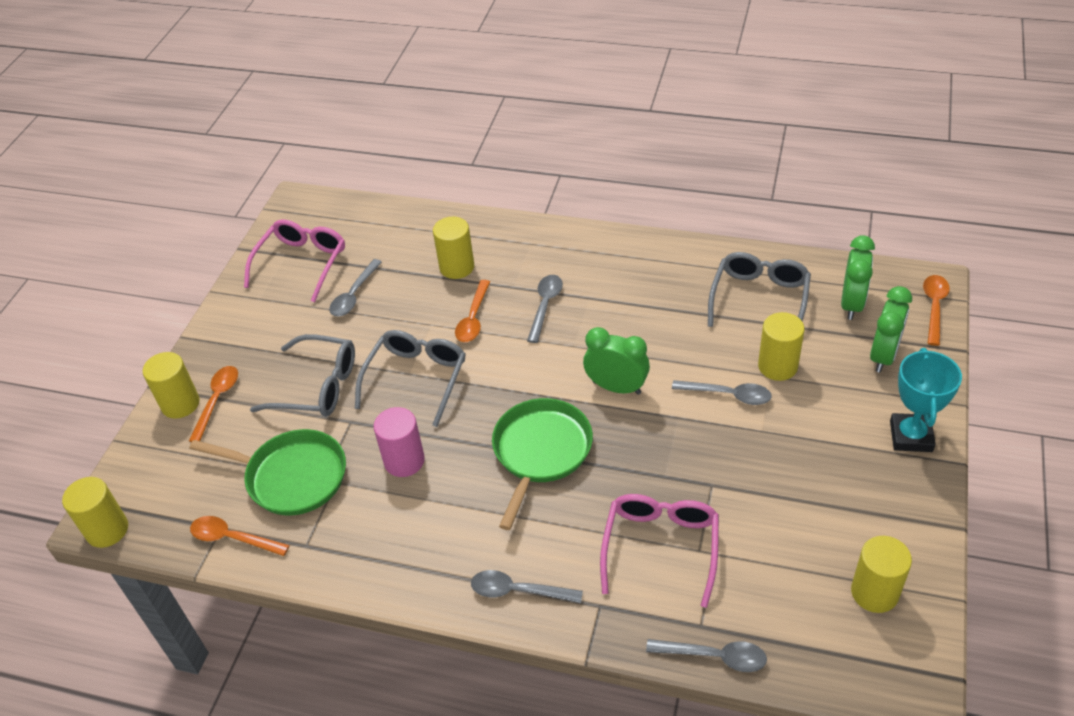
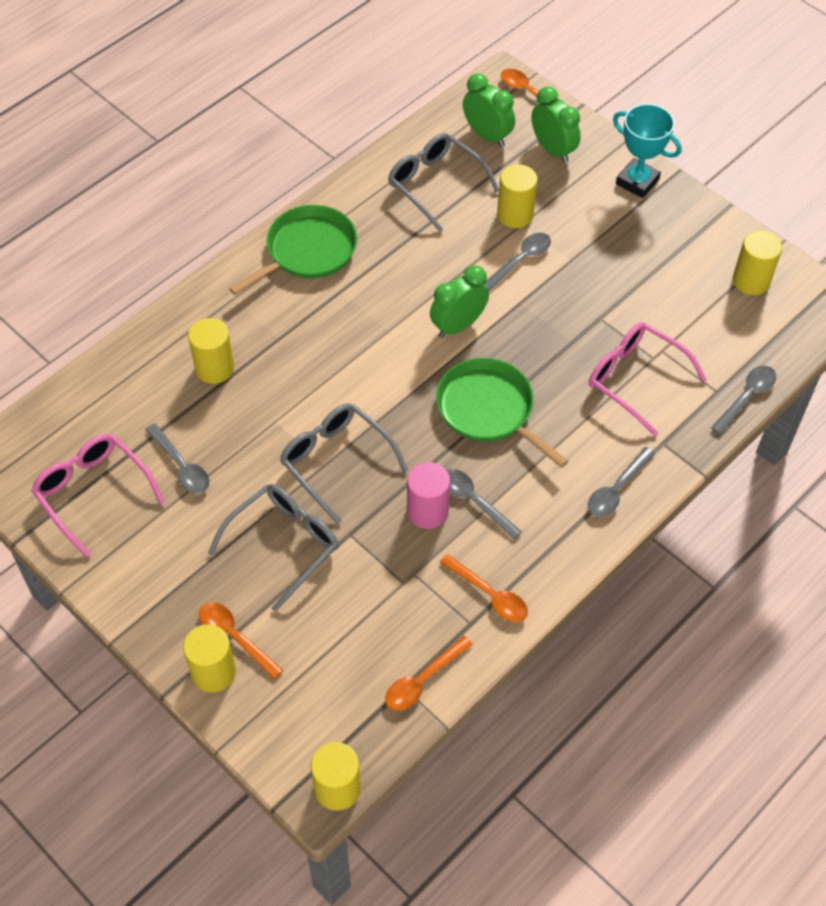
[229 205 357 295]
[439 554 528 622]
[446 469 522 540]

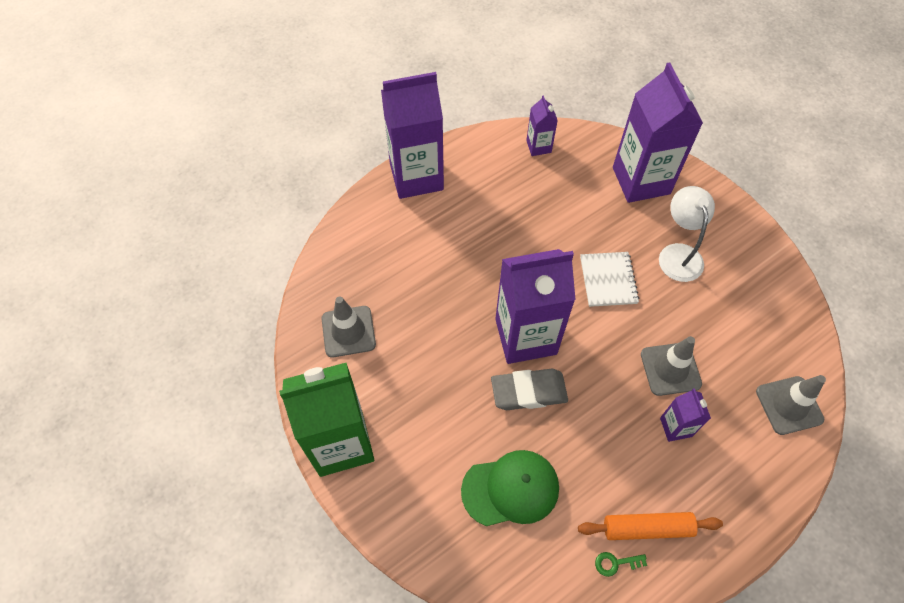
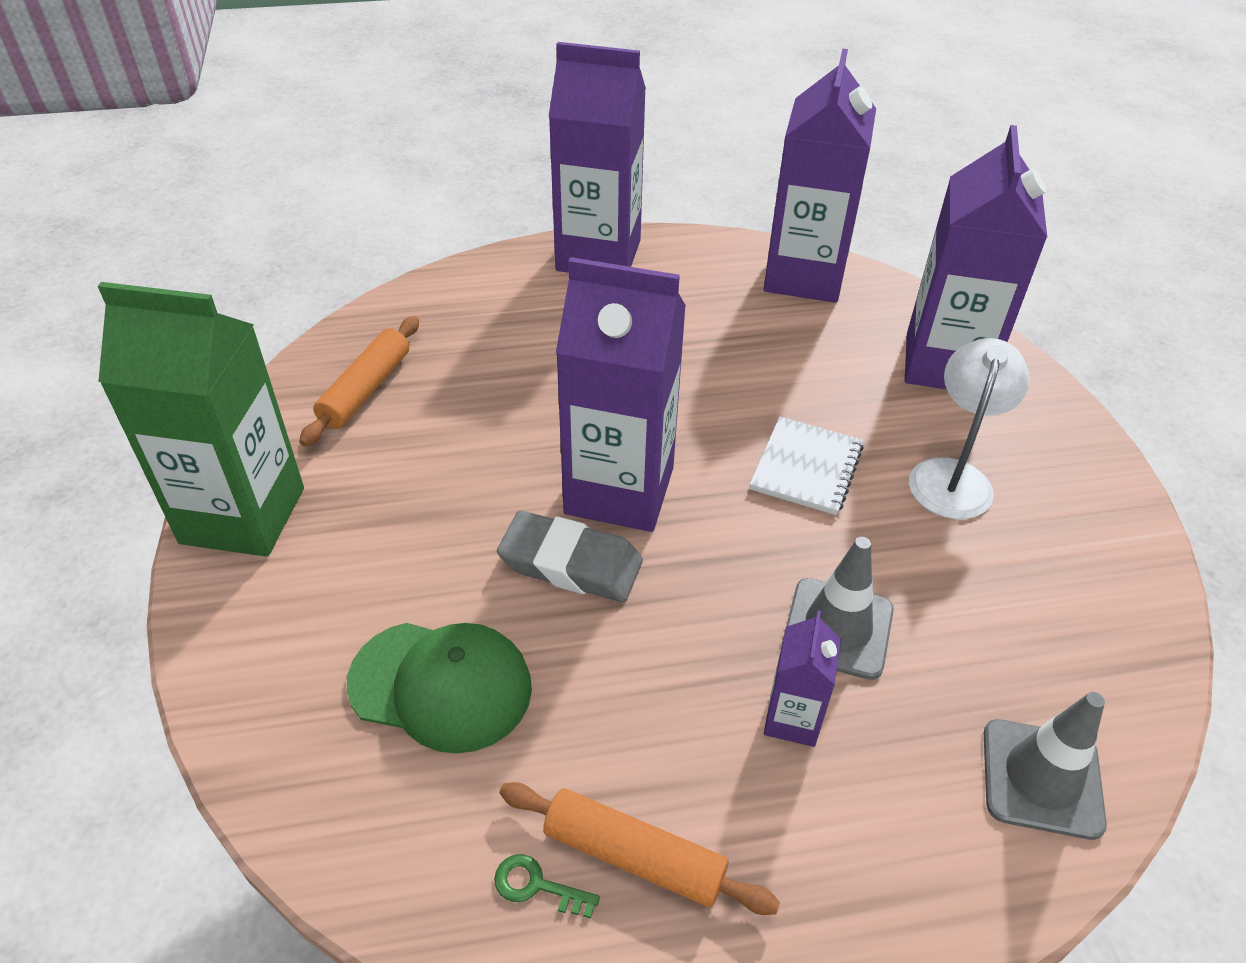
[299 316 419 447]
[764 49 876 303]

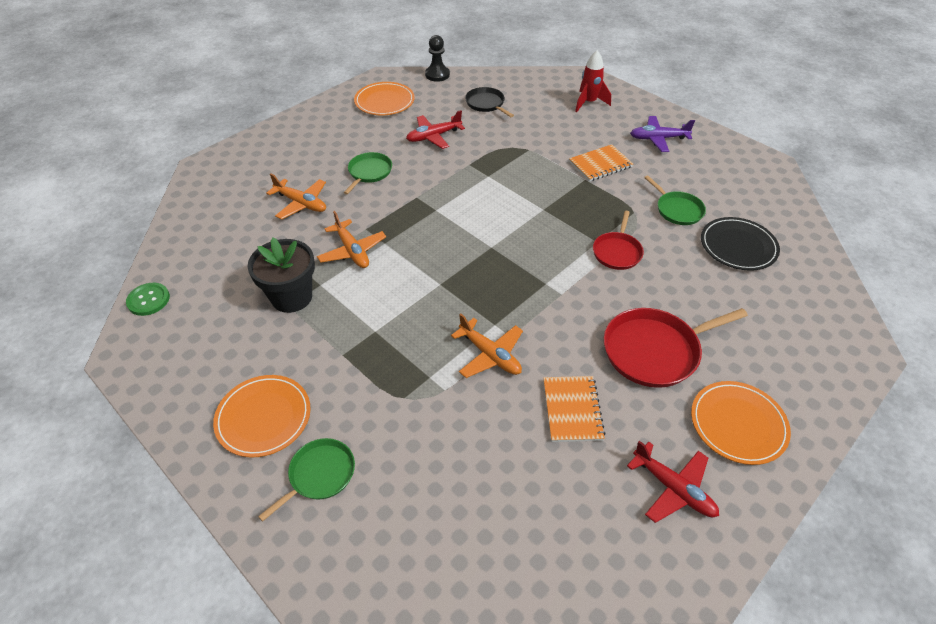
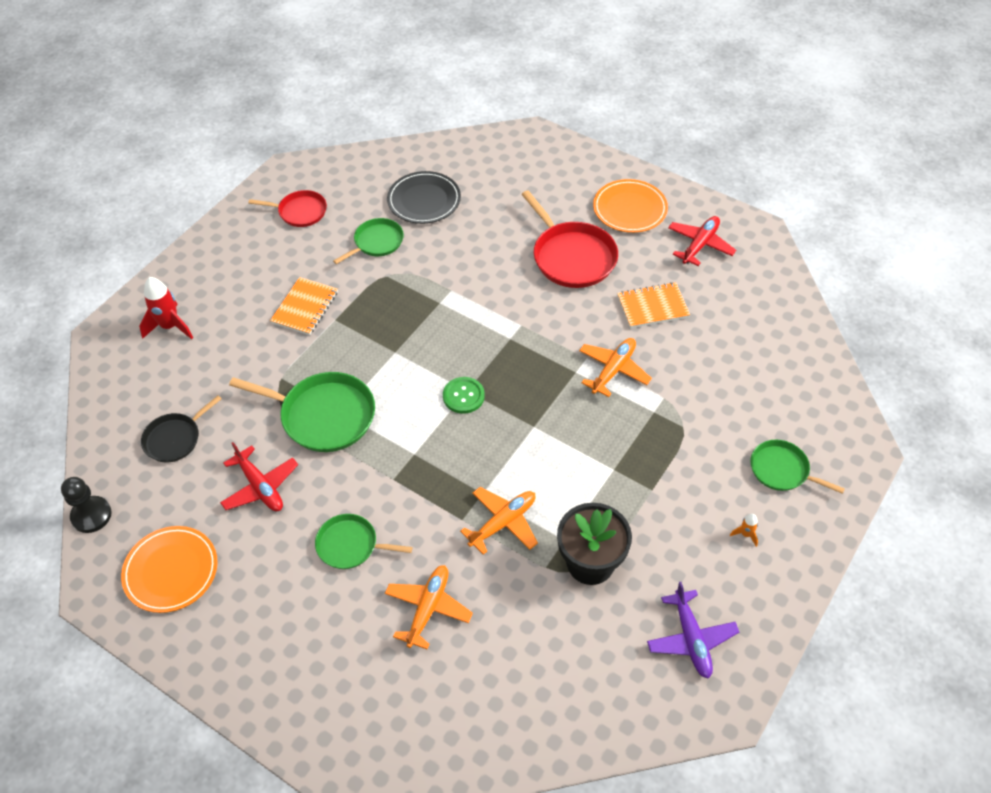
[443 377 485 414]
[730 514 758 547]
[270 277 338 335]
[248 190 327 227]
[647 582 739 679]
[229 372 375 452]

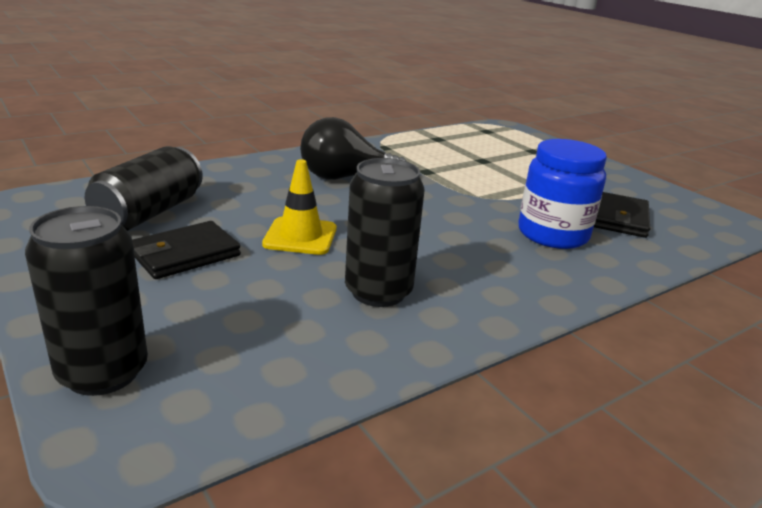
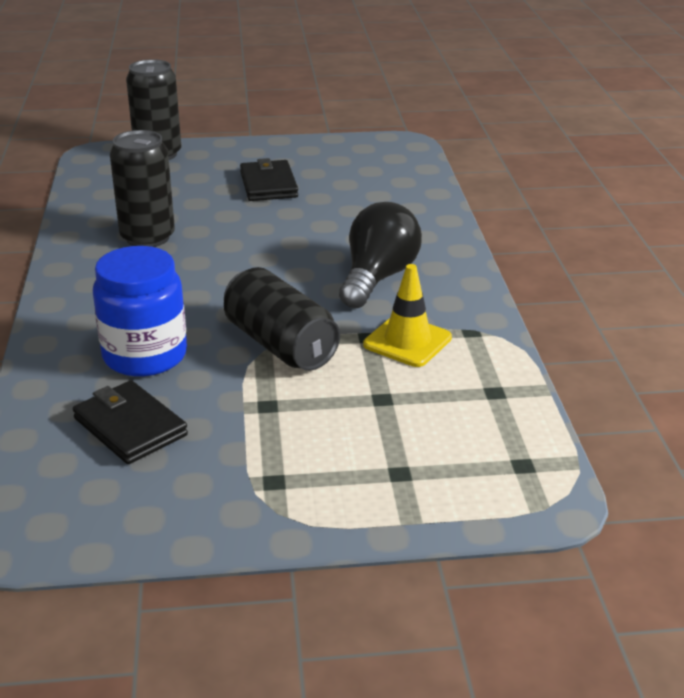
[224 267 340 371]
[363 264 452 367]

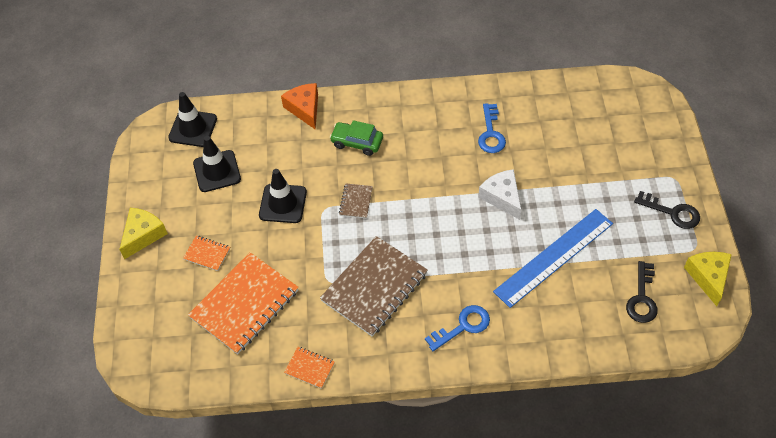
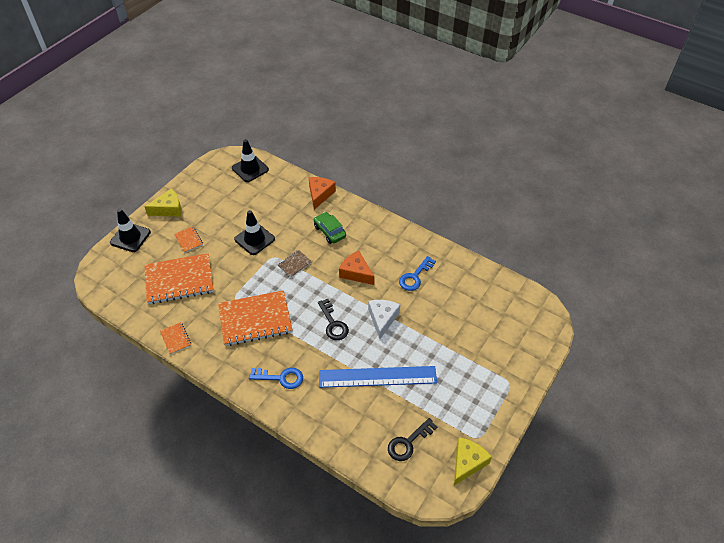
[110 208 151 252]
[218 290 293 346]
[318 299 349 340]
[339 251 375 285]

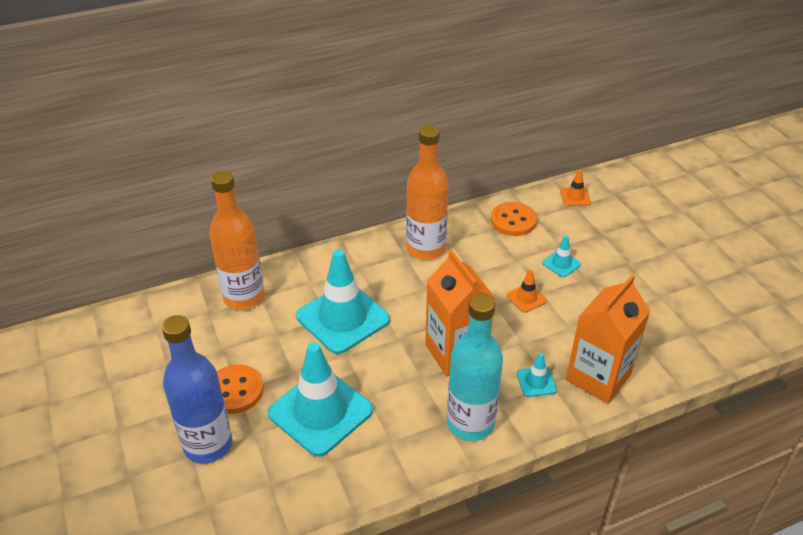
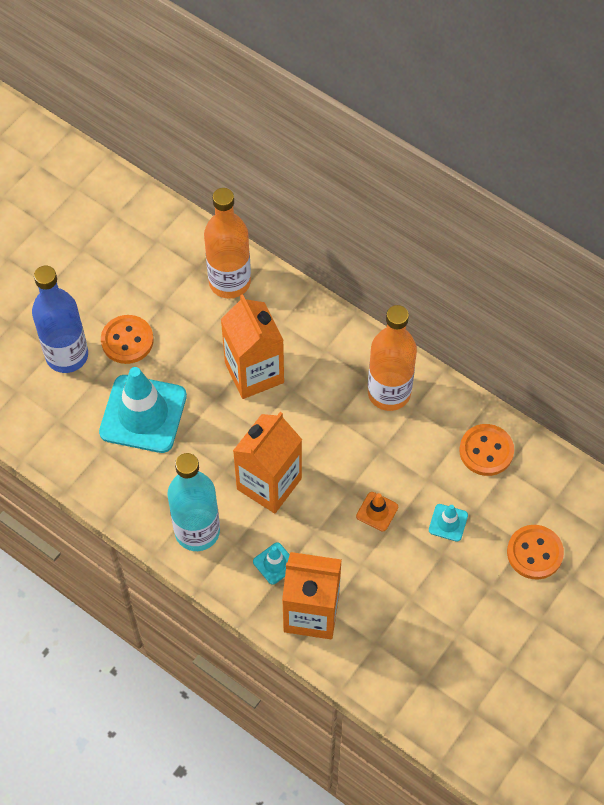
[221 295 284 399]
[560 169 591 206] (first image)
[507 525 564 580]

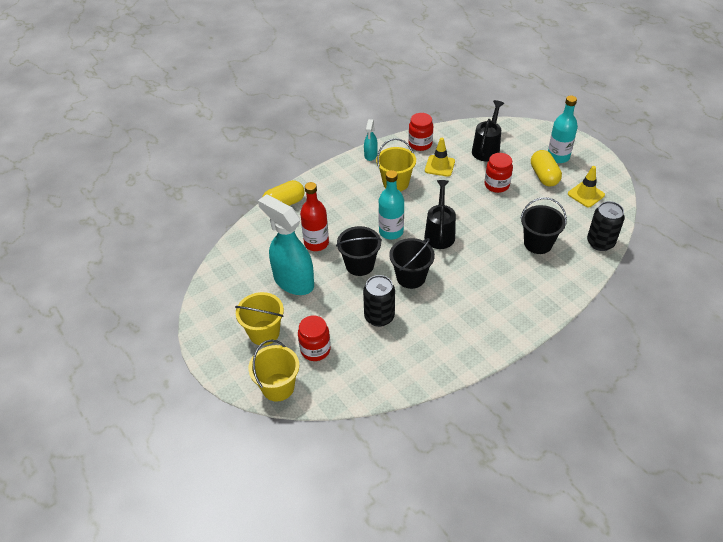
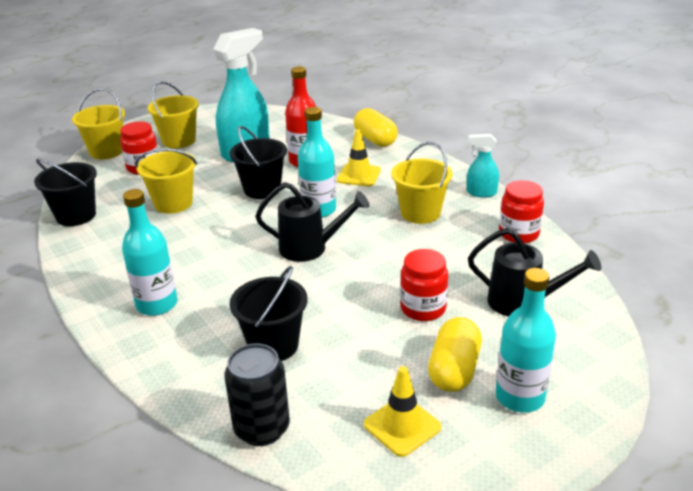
[135 149 197 214]
[34 158 97 226]
[337 129 381 186]
[428 317 482 392]
[122 189 177 316]

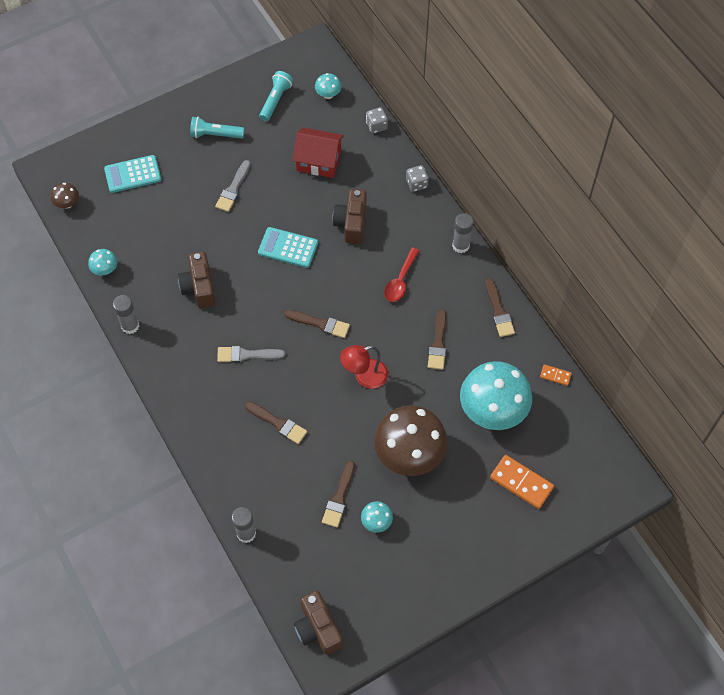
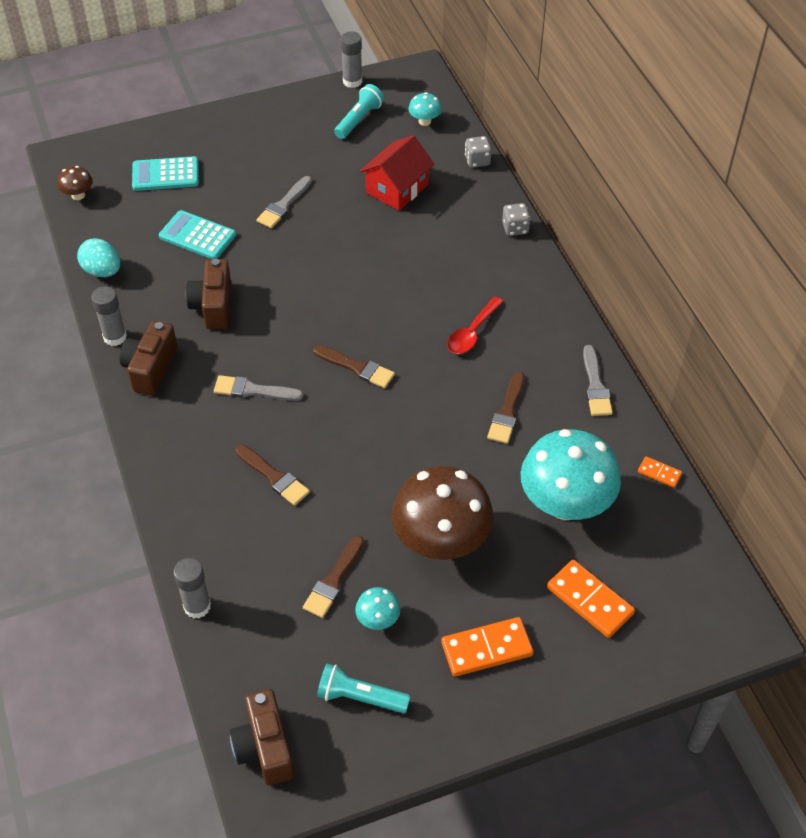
[77 238 120 277]
[317 664 411 714]
[159 210 236 259]
[360 135 434 211]
[119 321 178 395]
[340 345 388 389] (first image)
[341 31 362 88]
[583 345 613 416]
[441 617 533 677]

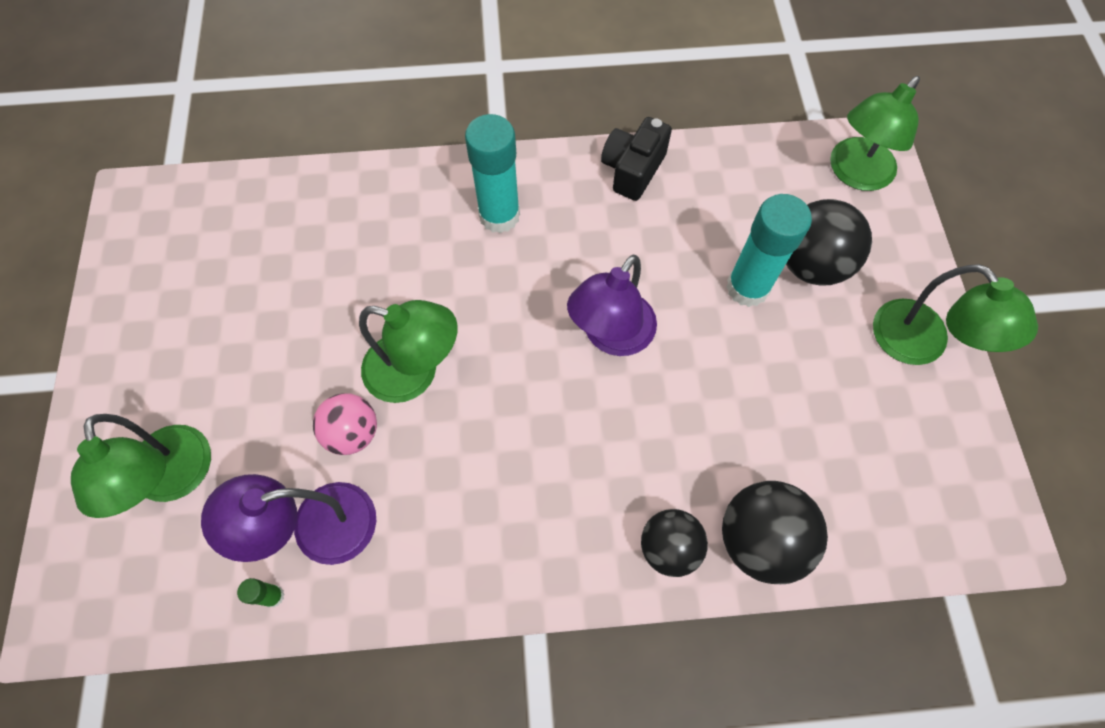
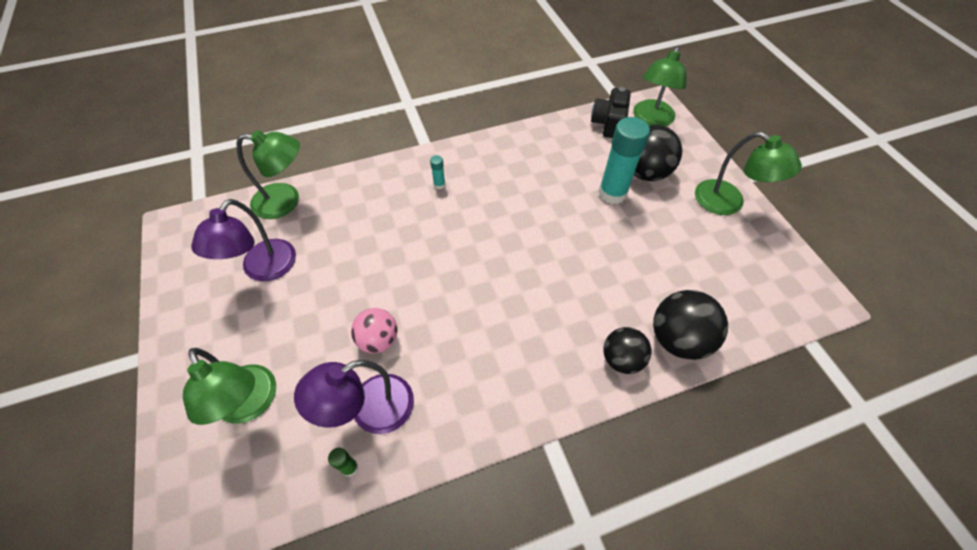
[237 130 300 219]
[430 155 445 189]
[191 199 296 281]
[591 87 631 138]

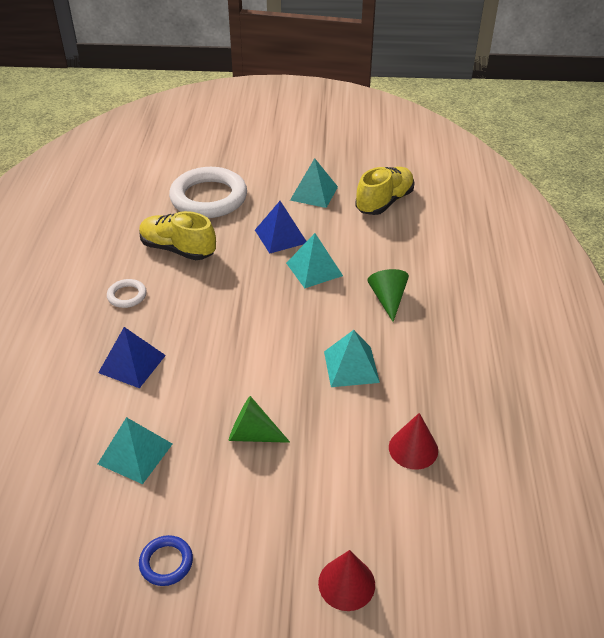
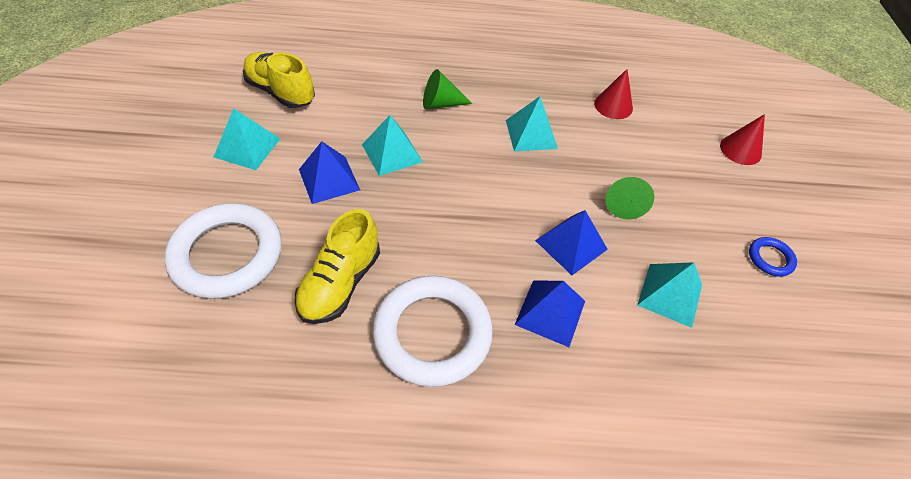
[373 276 493 387]
[535 210 608 275]

